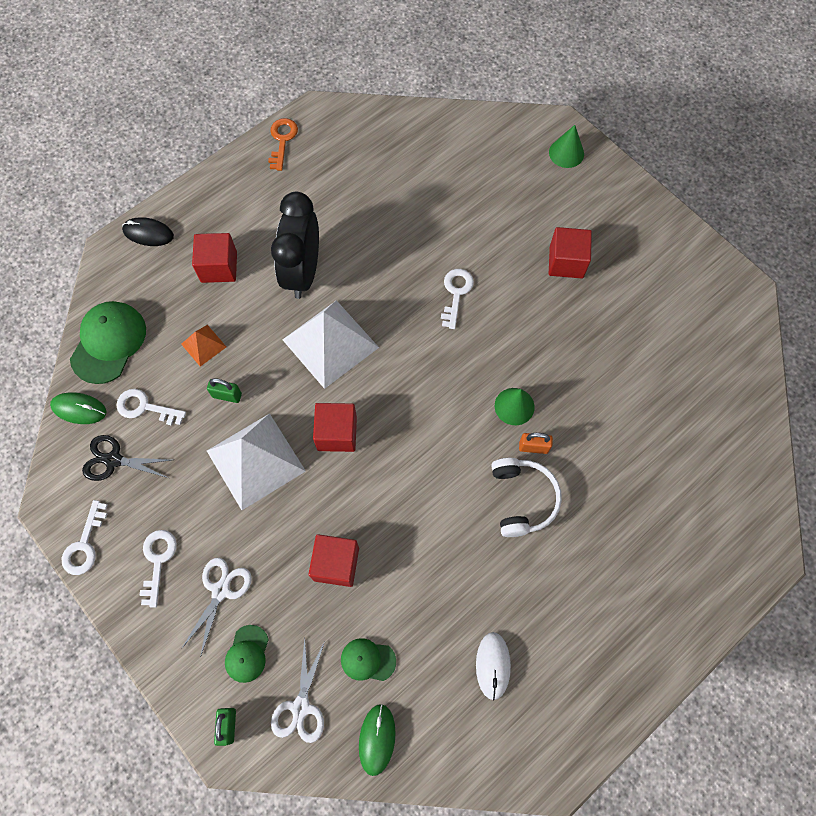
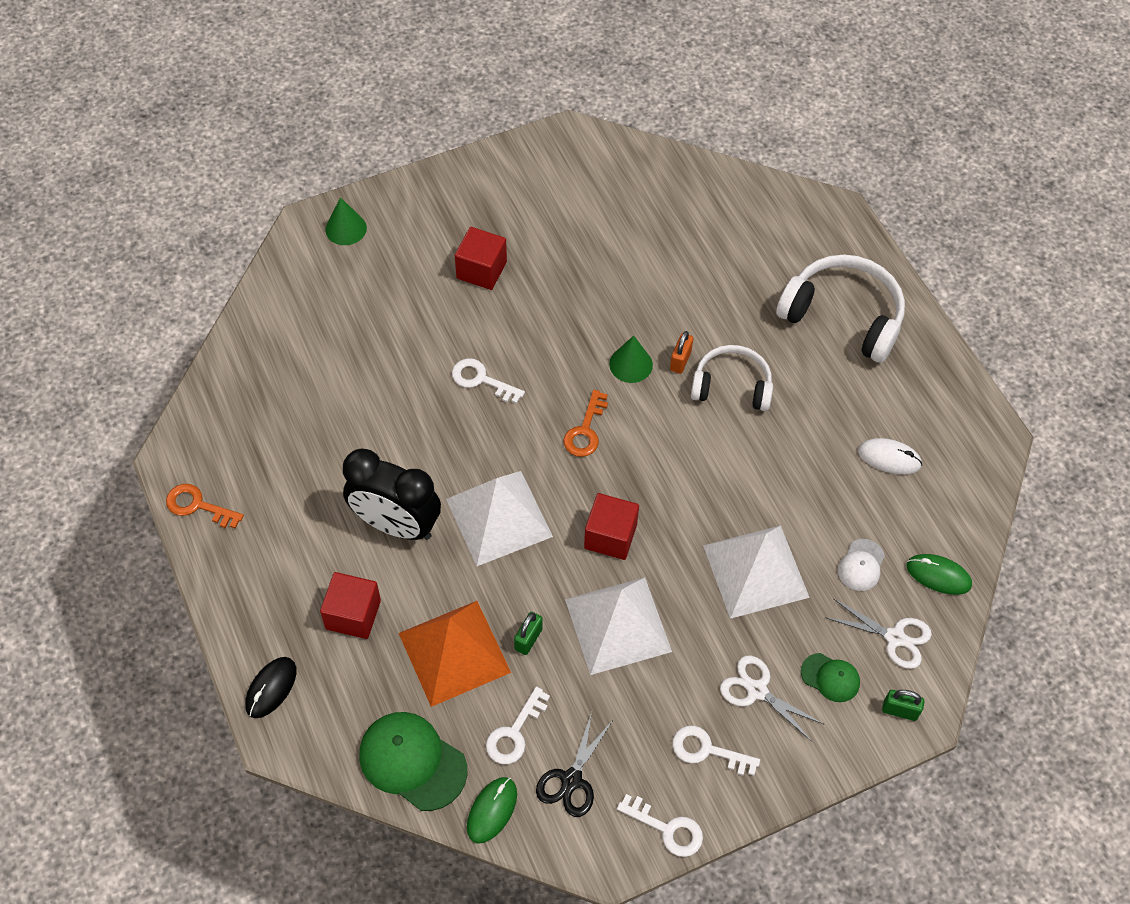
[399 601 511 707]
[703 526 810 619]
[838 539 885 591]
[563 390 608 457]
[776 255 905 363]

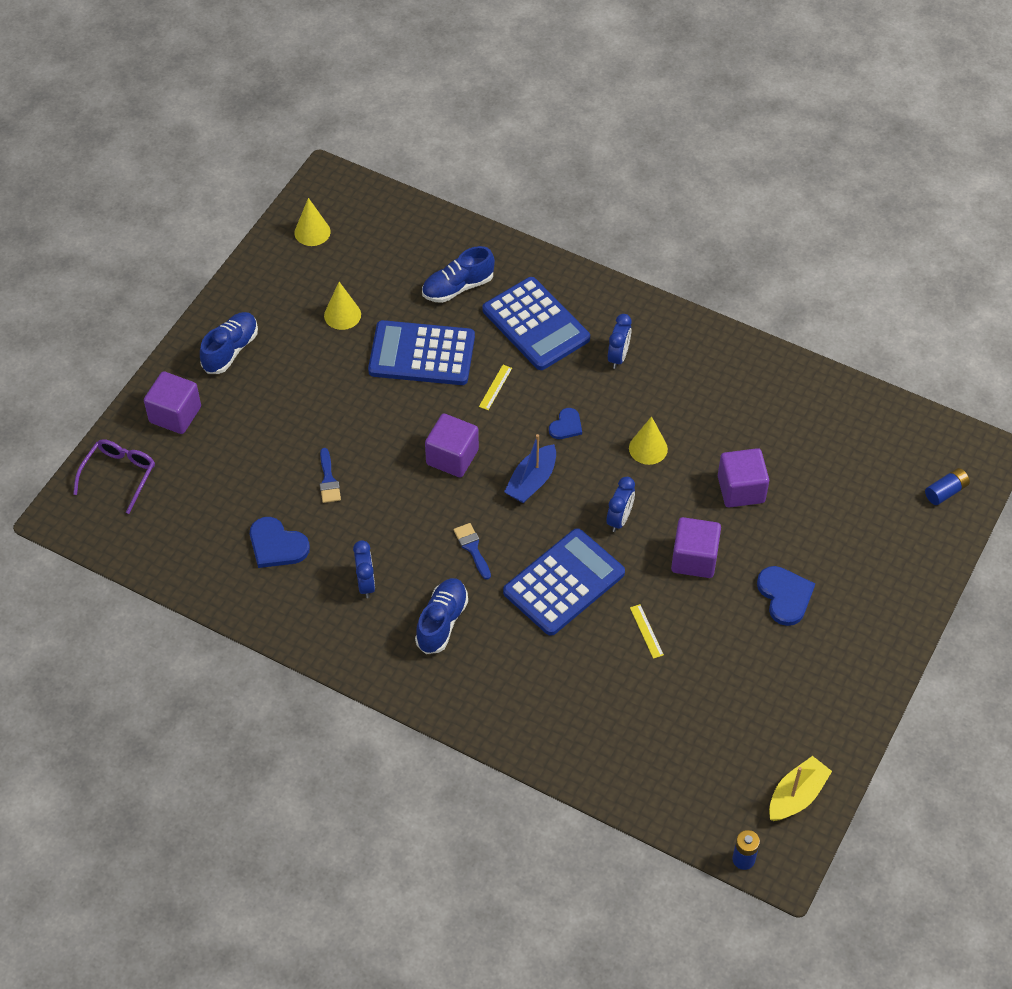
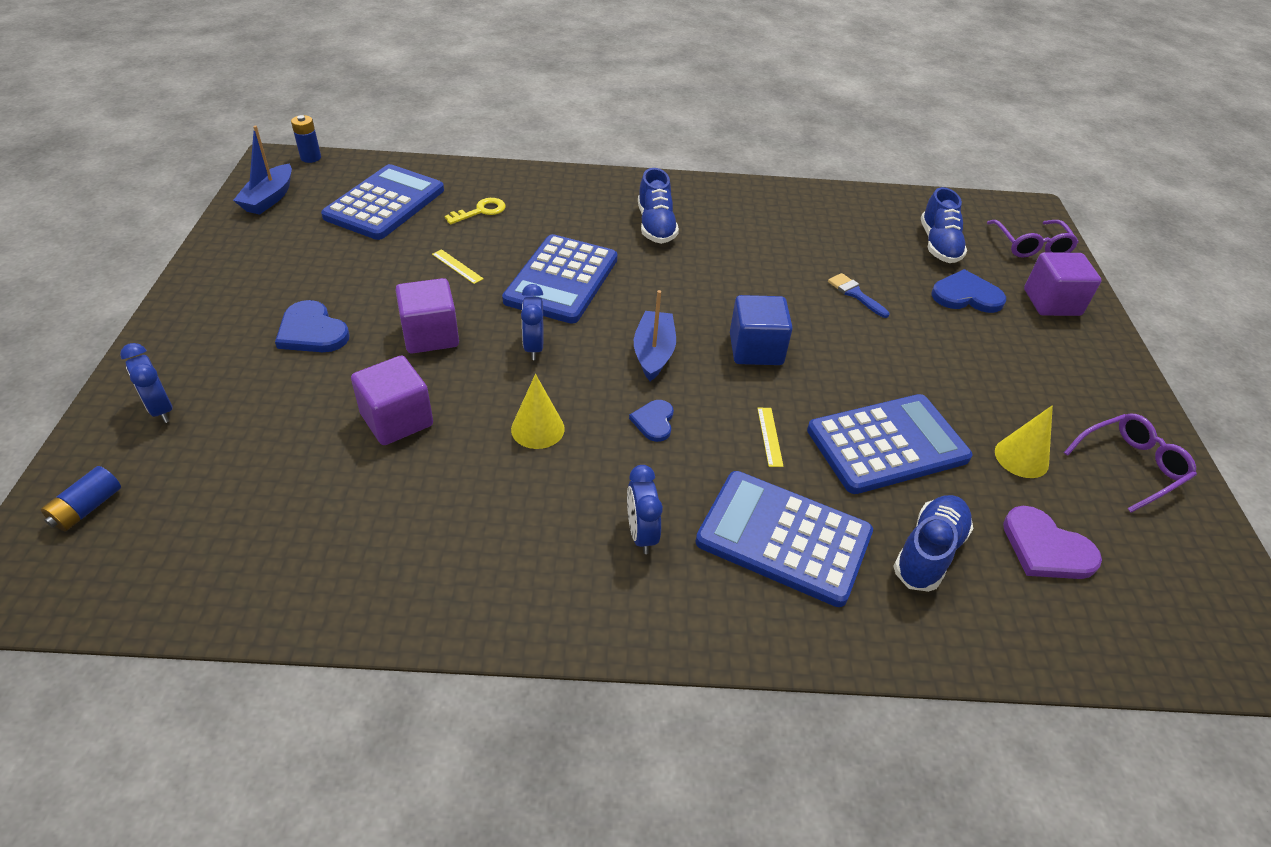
[921 187 967 263]
[931 269 1006 313]
[294 198 331 246] (first image)
[120 343 172 423]
[730 295 793 365]
[453 523 491 579] (first image)
[233 126 292 215]
[321 164 444 240]
[445 198 506 224]
[1003 506 1102 579]
[1064 414 1197 513]

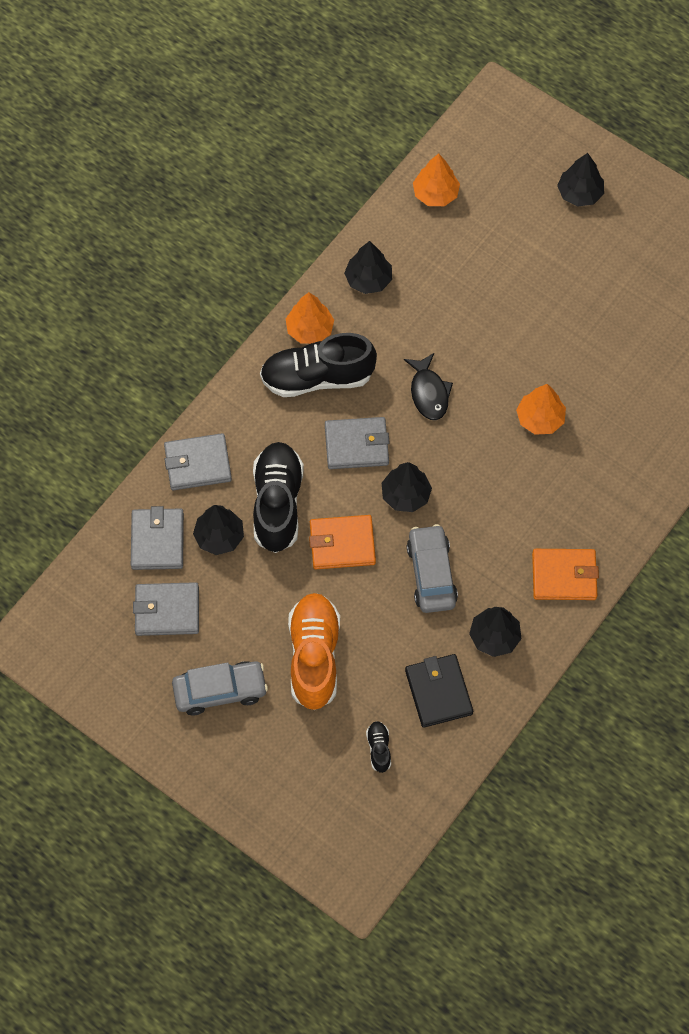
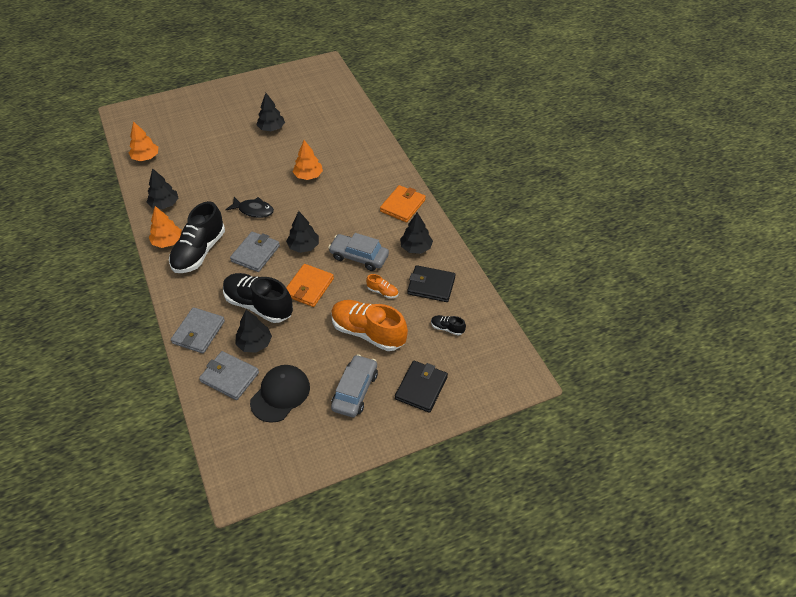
[250 365 310 423]
[257 93 285 131]
[366 274 398 299]
[395 361 448 413]

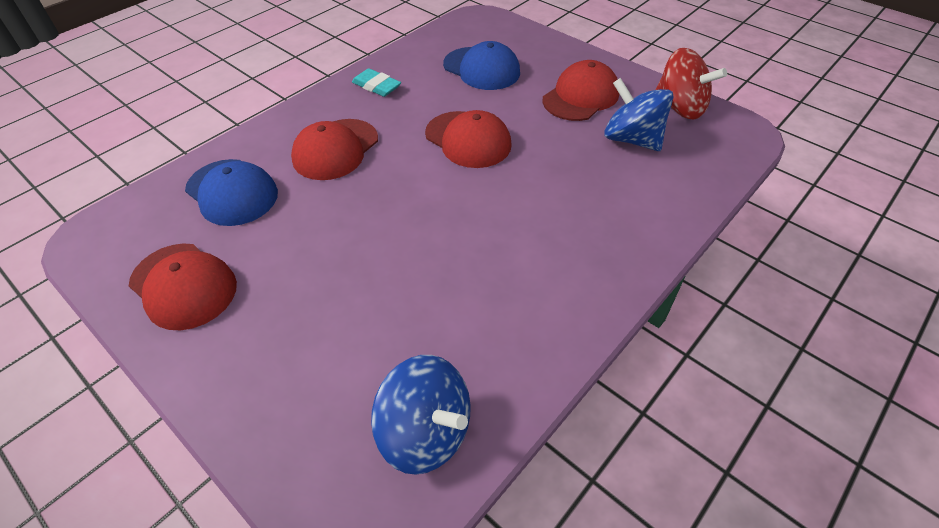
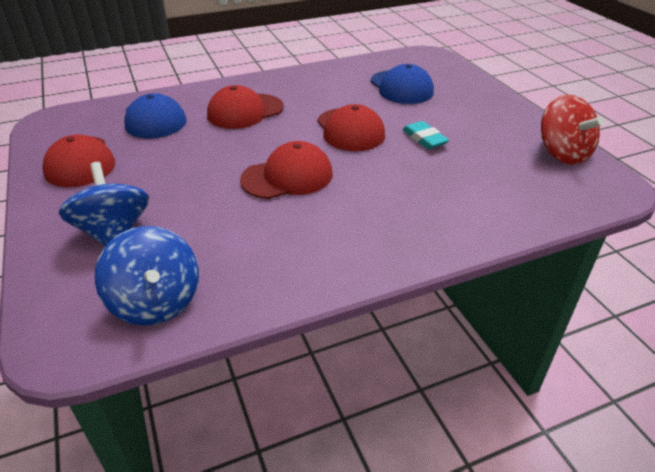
[402 121 449 149]
[240 141 333 199]
[59 162 149 246]

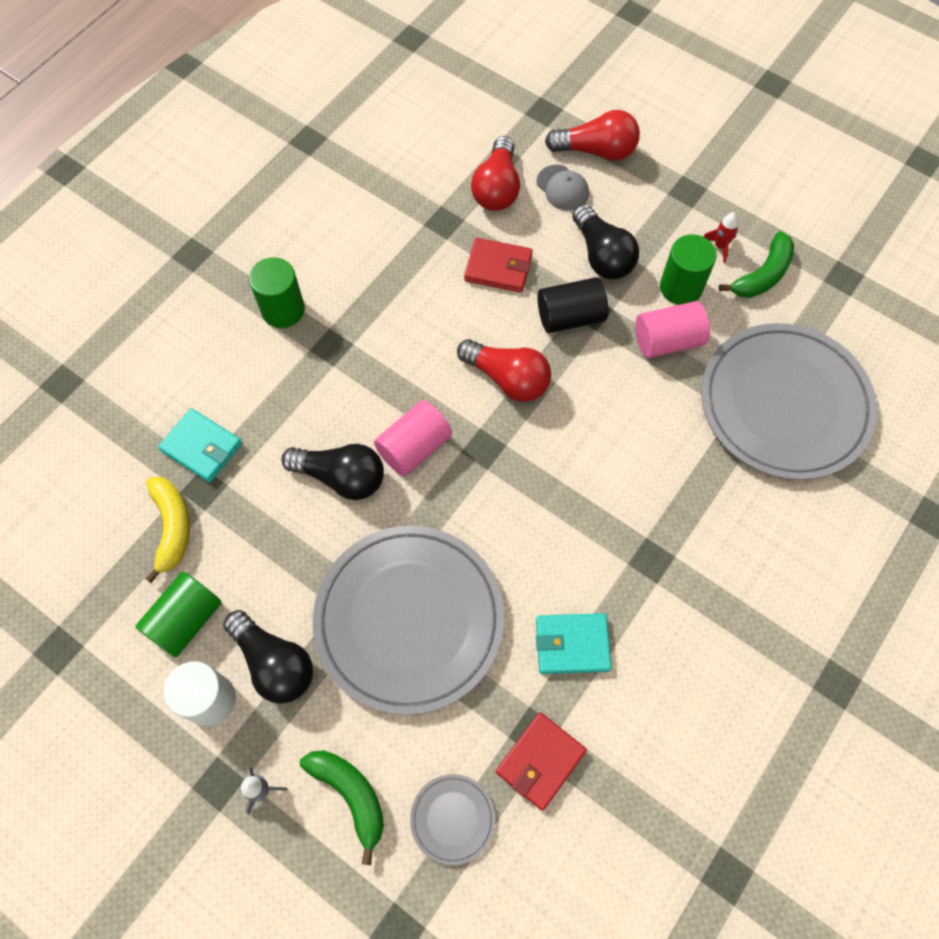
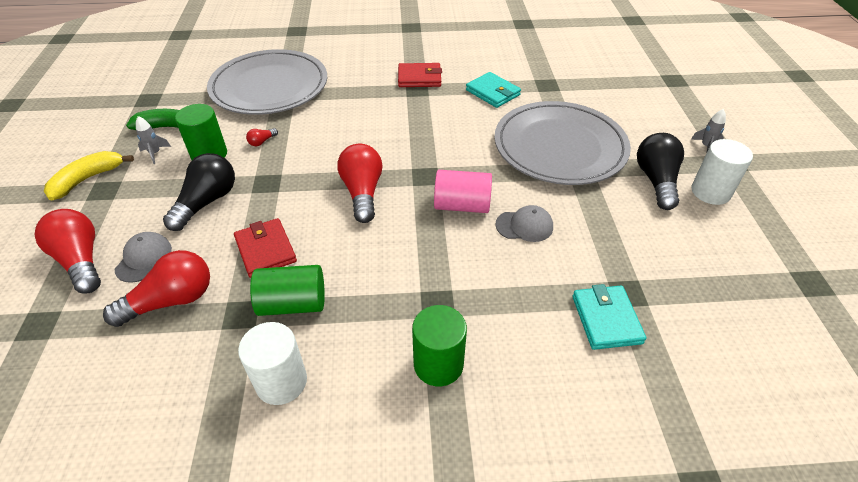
[250 265 325 316]
[44 151 134 201]
[495 205 553 242]
[300 750 384 865] (first image)
[410 774 495 865] (first image)
[398 63 442 87]
[538 277 608 333] (first image)
[246 128 278 146]
[136 116 171 164]
[238 322 307 405]

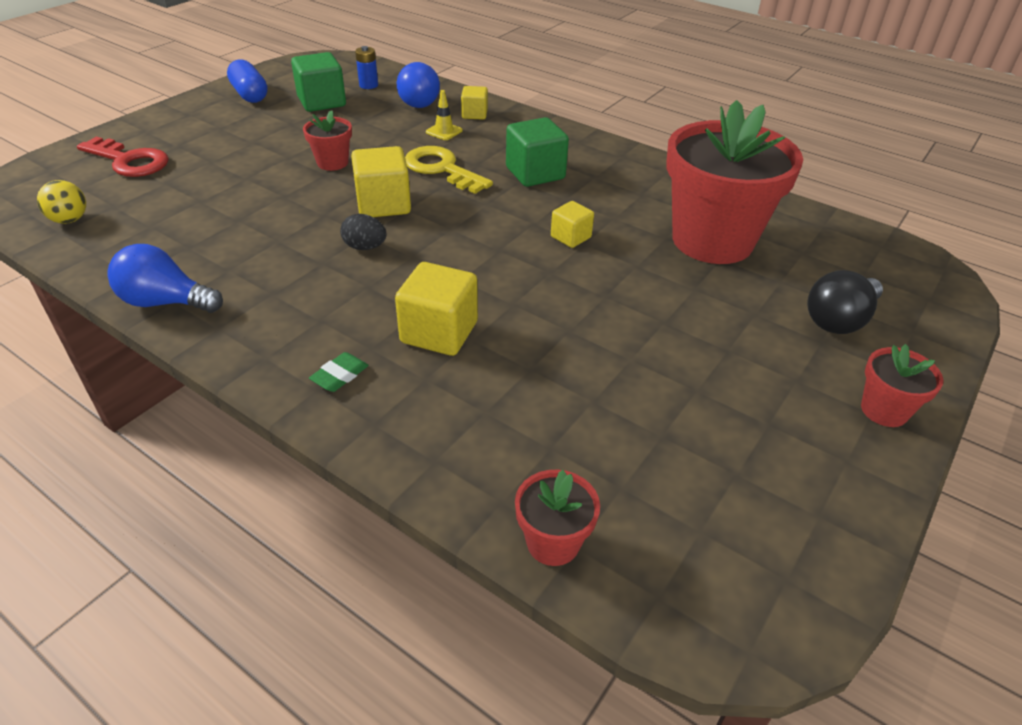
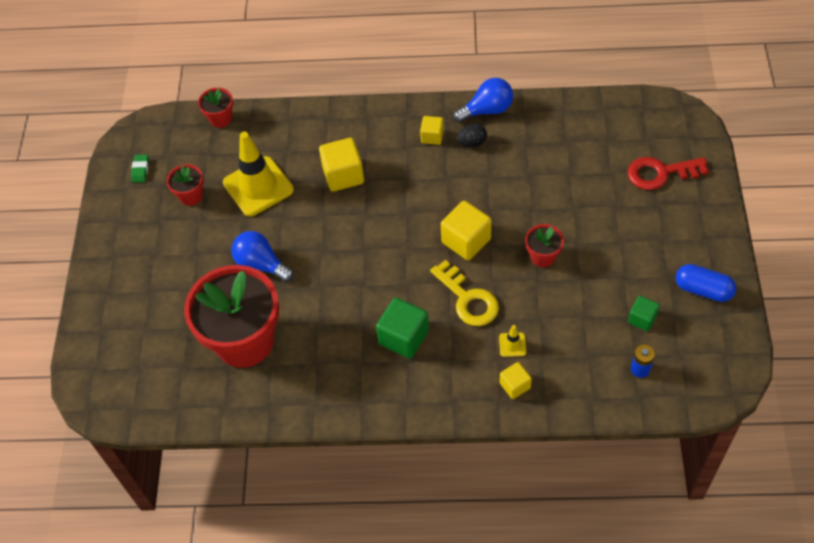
[37 180 86 224] (first image)
[628 296 660 331]
[131 155 149 182]
[457 124 487 147]
[231 231 294 282]
[430 260 499 326]
[420 116 444 145]
[807 270 883 334] (first image)
[166 164 204 206]
[223 132 294 217]

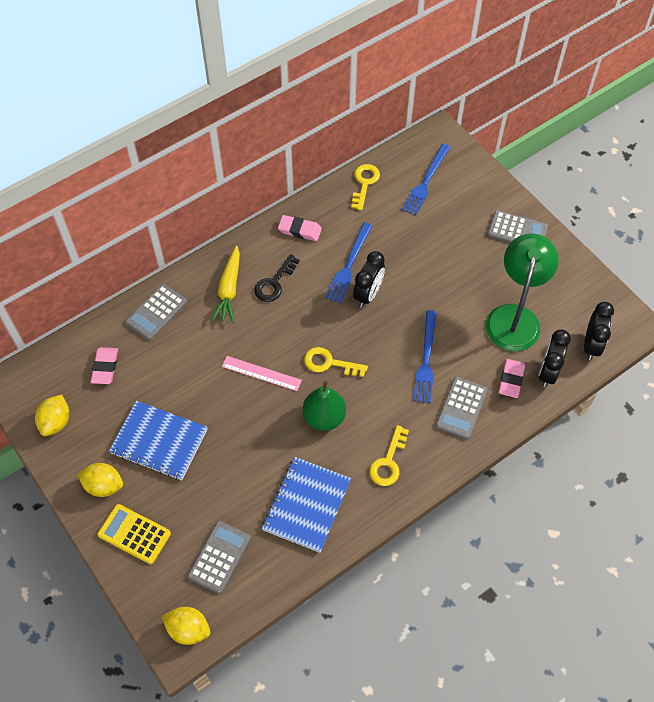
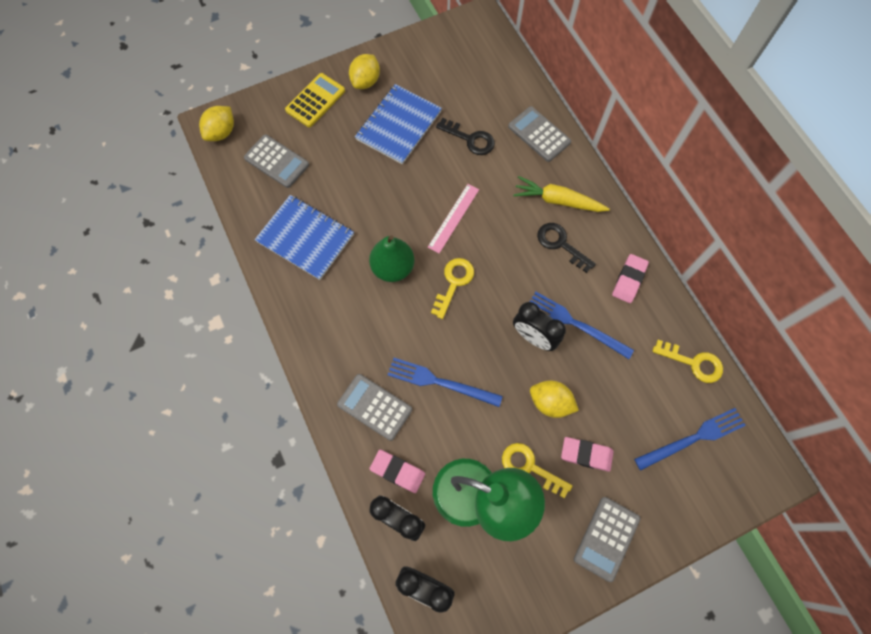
[530 380 579 418]
[561 437 614 472]
[502 443 572 498]
[634 408 746 471]
[436 118 495 155]

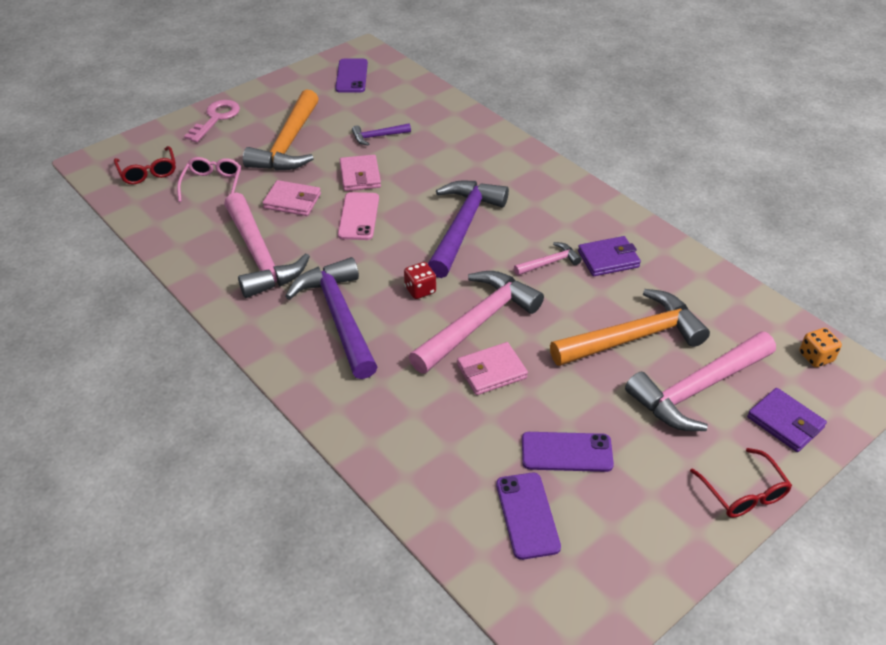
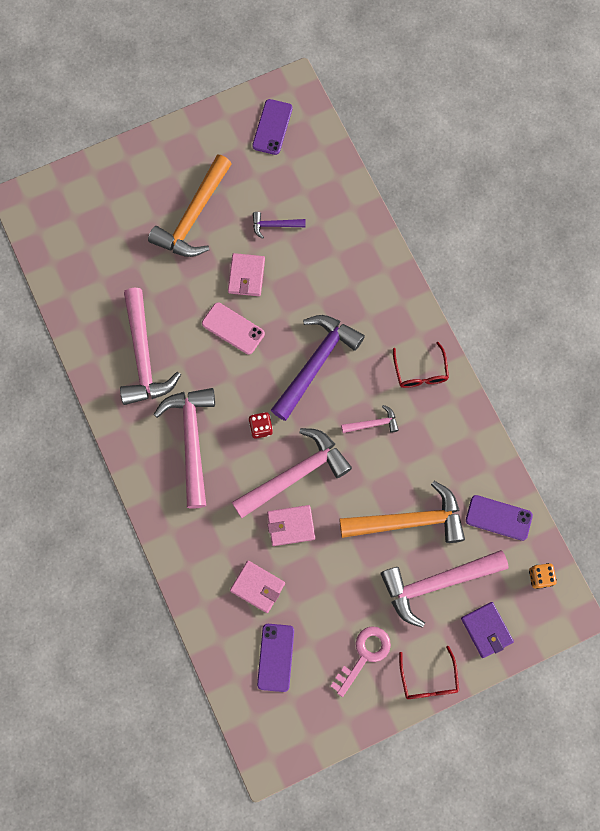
[393 342 449 388]
[177 157 241 202] (first image)
[331 626 391 697]
[230 561 285 613]
[153 388 215 509]
[202 302 265 355]
[466 495 533 541]
[578 236 641 276] (first image)

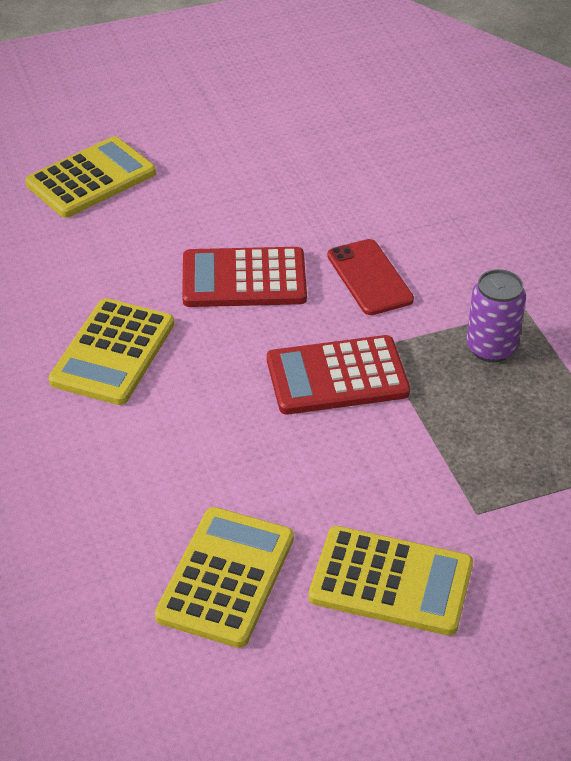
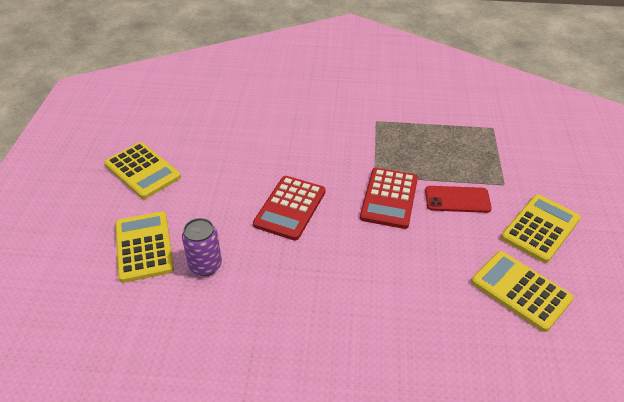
[104 142 181 199]
[425 186 492 213]
[182 218 222 276]

